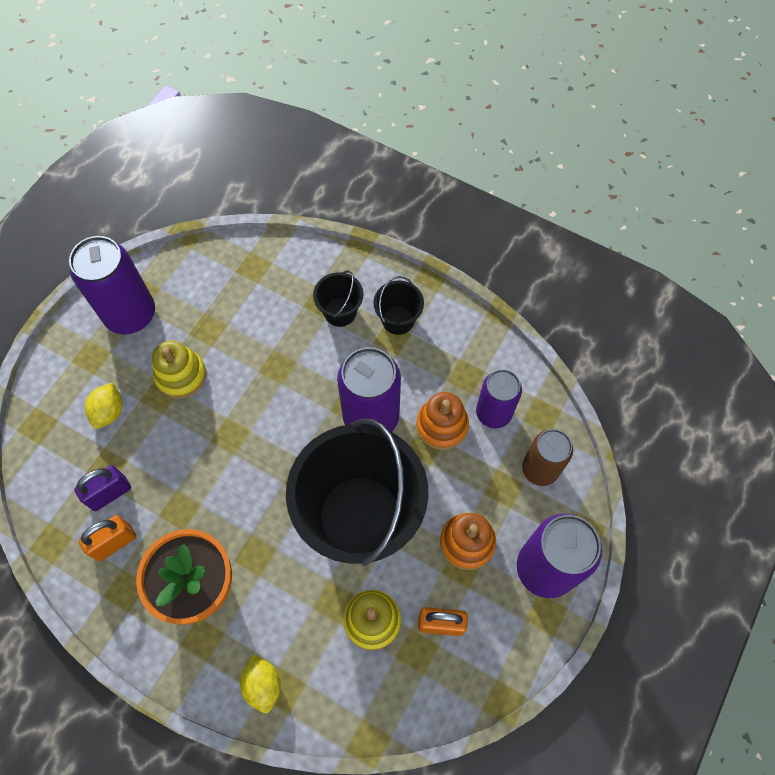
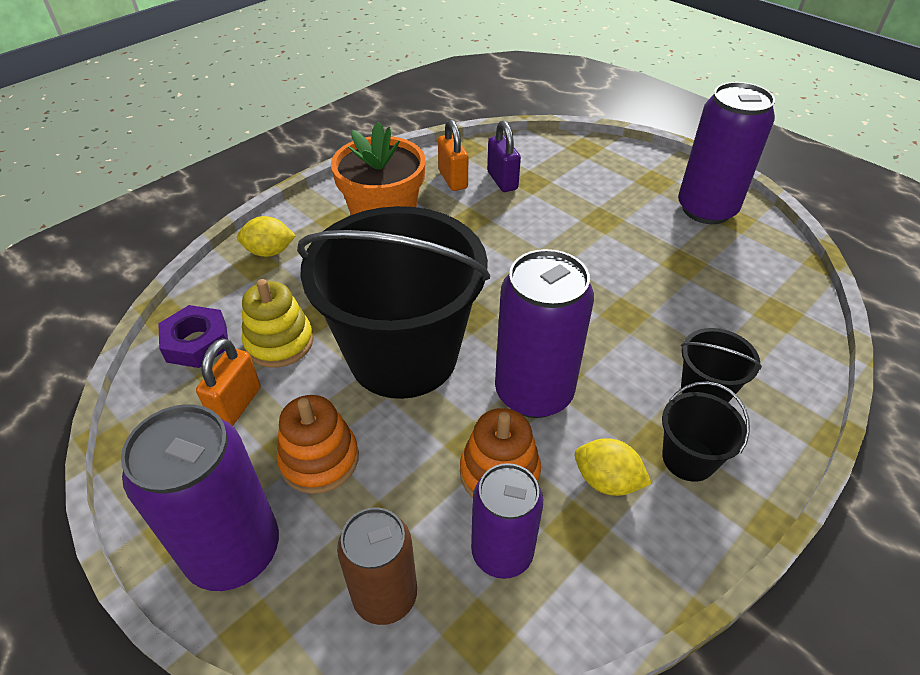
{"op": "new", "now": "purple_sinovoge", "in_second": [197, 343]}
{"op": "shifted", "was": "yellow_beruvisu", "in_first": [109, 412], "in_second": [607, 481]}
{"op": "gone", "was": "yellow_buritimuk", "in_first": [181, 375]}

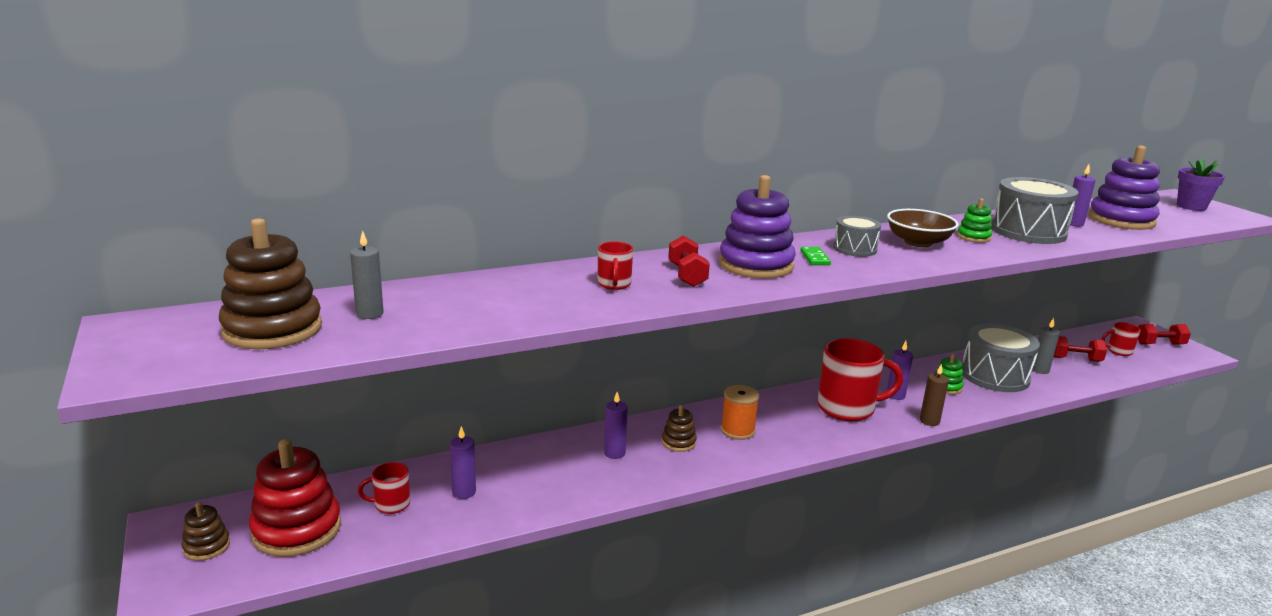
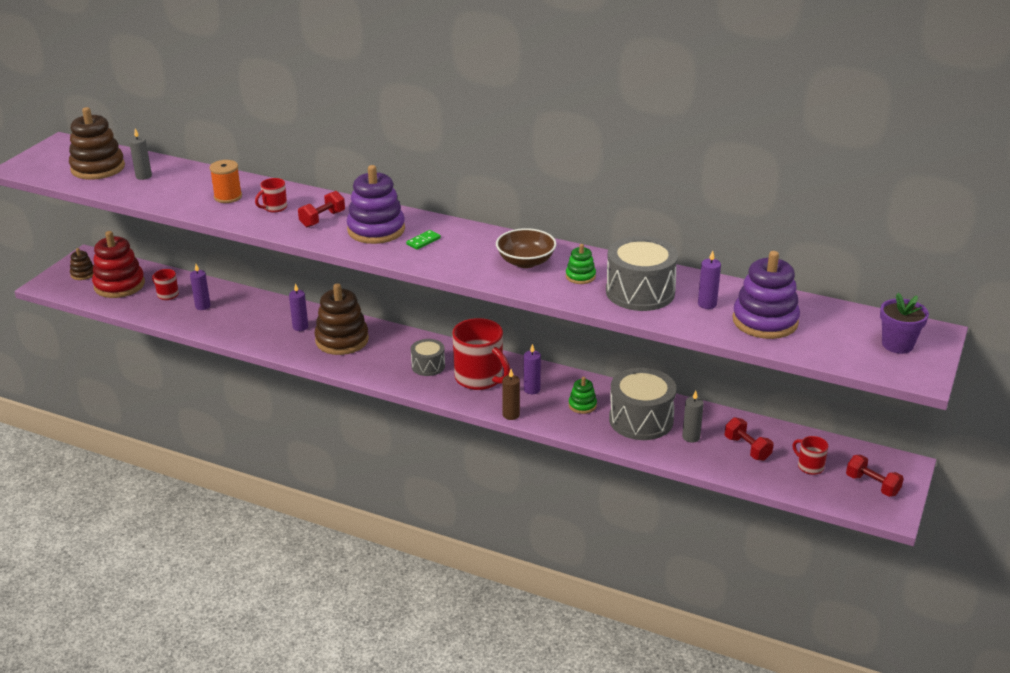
{"op": "shifted", "was": "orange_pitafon", "in_first": [737, 430], "in_second": [228, 197]}
{"op": "scaled", "was": "brown_buritimuk", "in_first": [678, 442], "in_second": [342, 340], "ratio": 2.03}
{"op": "shifted", "was": "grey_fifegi", "in_first": [854, 249], "in_second": [428, 366]}

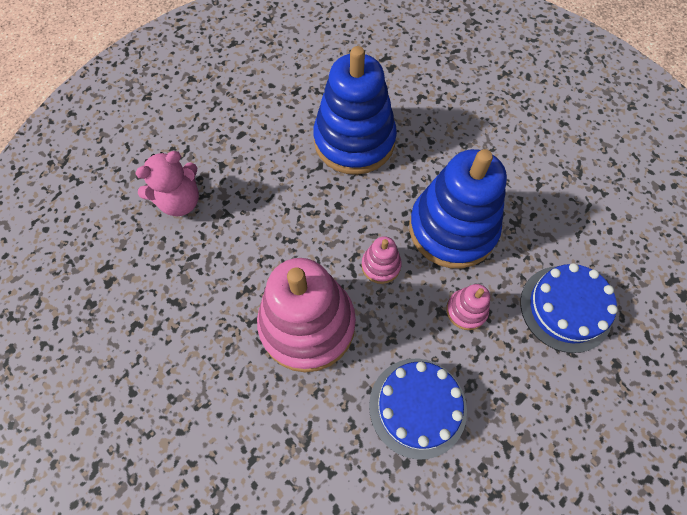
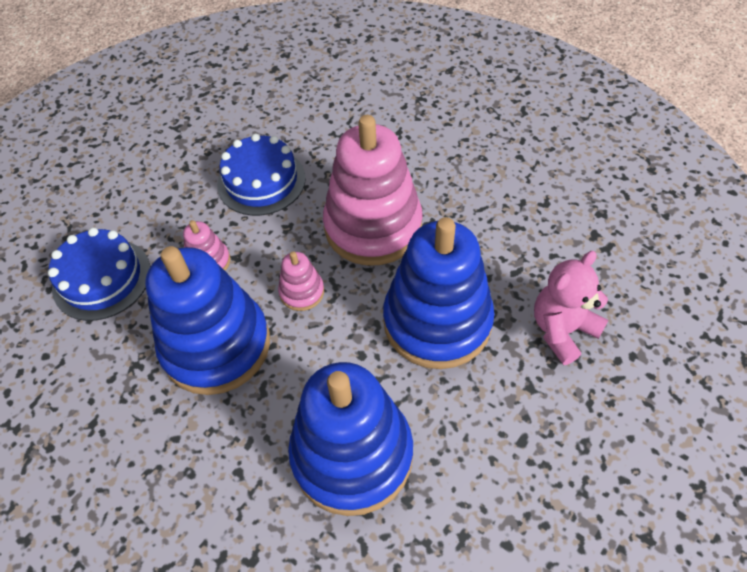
{"op": "new", "now": "blue_buritimuk", "in_second": [437, 321]}

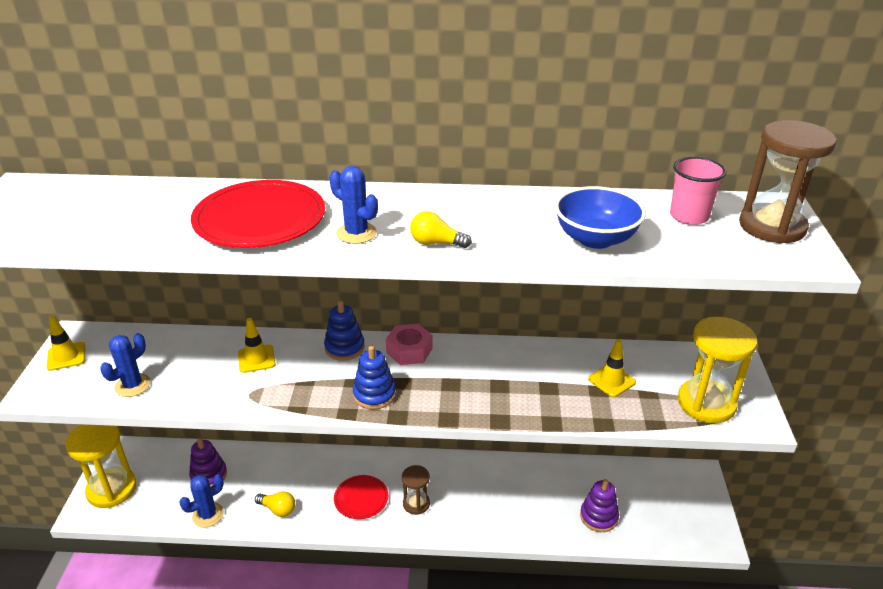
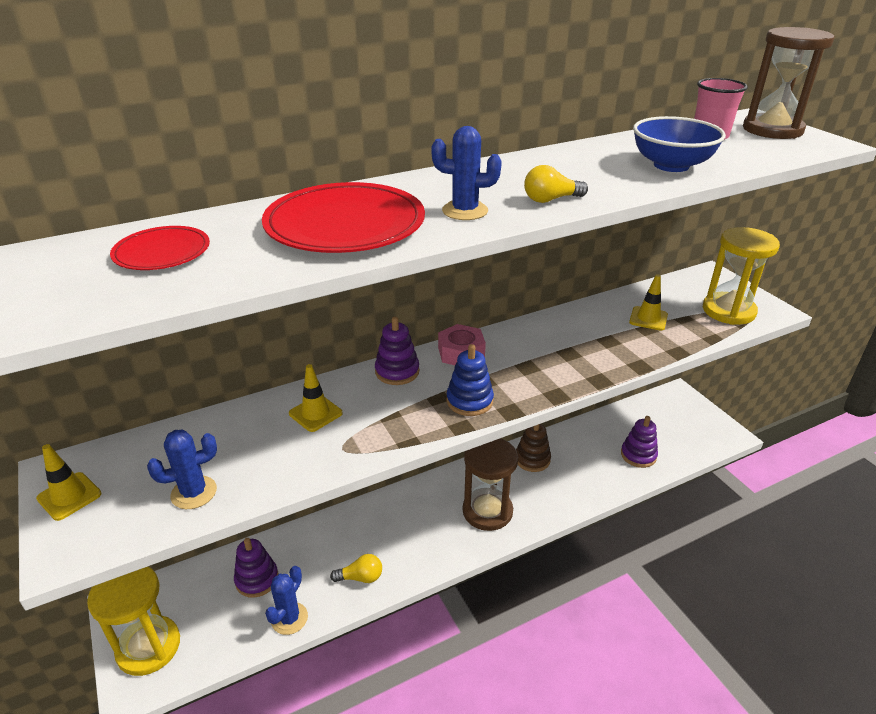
{"op": "shifted", "was": "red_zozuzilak", "in_first": [361, 499], "in_second": [162, 252]}
{"op": "rotated", "was": "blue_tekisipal", "in_first": [133, 385], "in_second": [194, 492], "clockwise": 60}
{"op": "repainted", "was": "blue_buritimuk", "now": "purple_buritimuk", "in_first": [344, 348], "in_second": [397, 371]}
{"op": "scaled", "was": "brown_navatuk", "in_first": [416, 503], "in_second": [487, 511], "ratio": 1.79}
{"op": "new", "now": "brown_buritimuk", "in_second": [532, 459]}

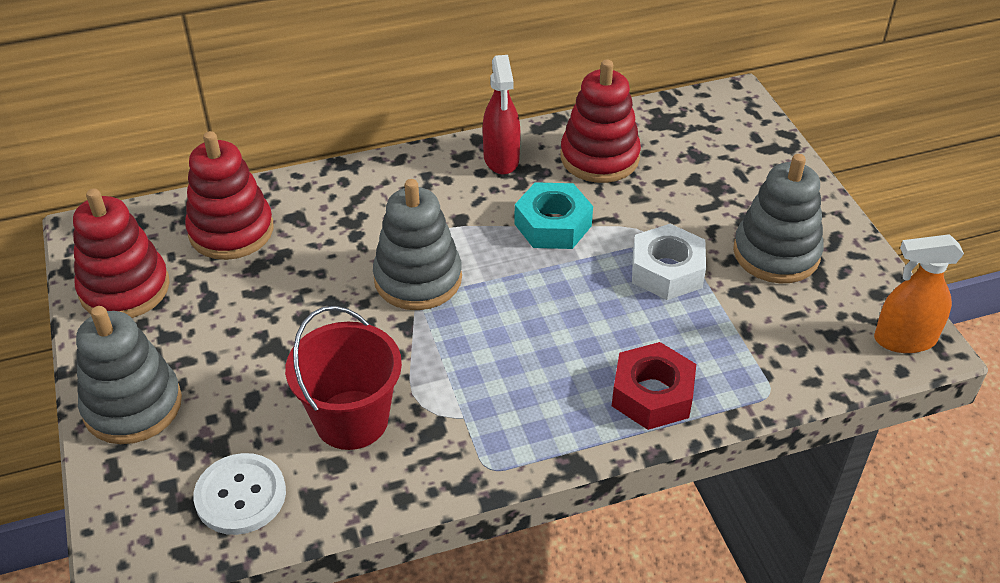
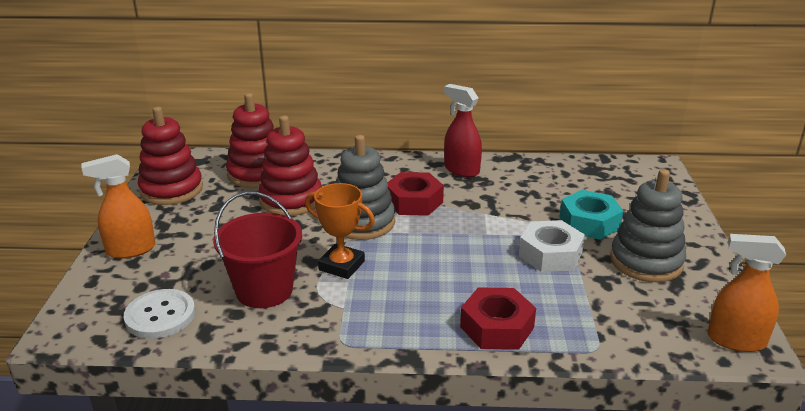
{"op": "swapped", "was": "grey_buritimuk", "now": "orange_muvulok", "in_first": [133, 406], "in_second": [130, 250]}
{"op": "shifted", "was": "red_buritimuk", "in_first": [599, 157], "in_second": [291, 200]}
{"op": "new", "now": "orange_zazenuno", "in_second": [341, 265]}
{"op": "new", "now": "red_sinovoge", "in_second": [414, 202]}
{"op": "rotated", "was": "red_muvulok", "in_first": [501, 159], "in_second": [461, 170], "clockwise": 120}
{"op": "shifted", "was": "turquoise_sinovoge", "in_first": [553, 225], "in_second": [589, 222]}

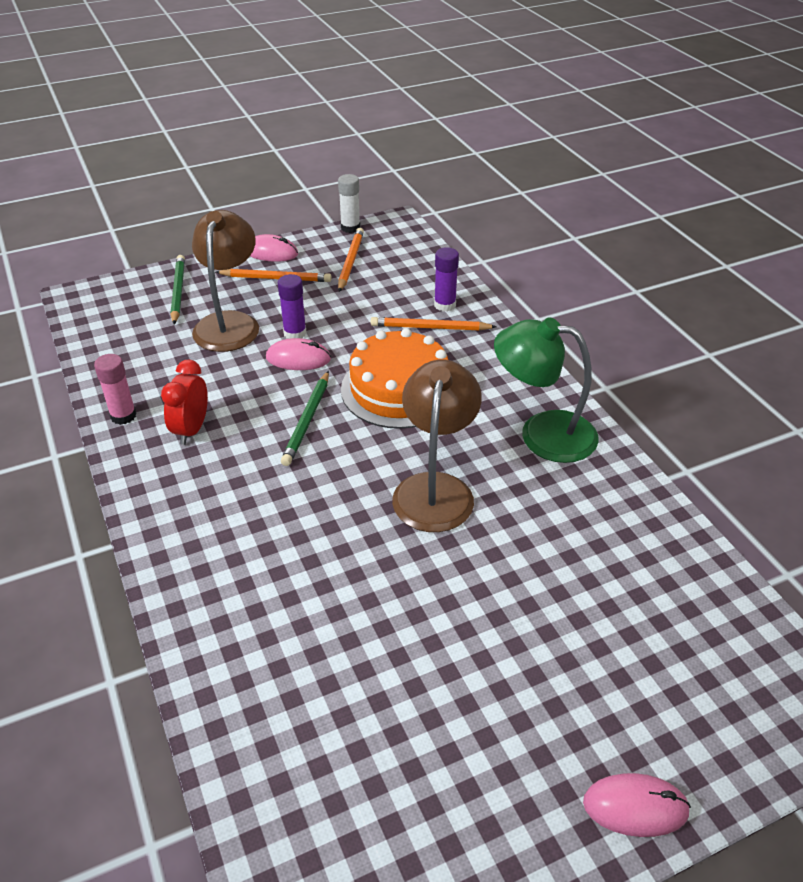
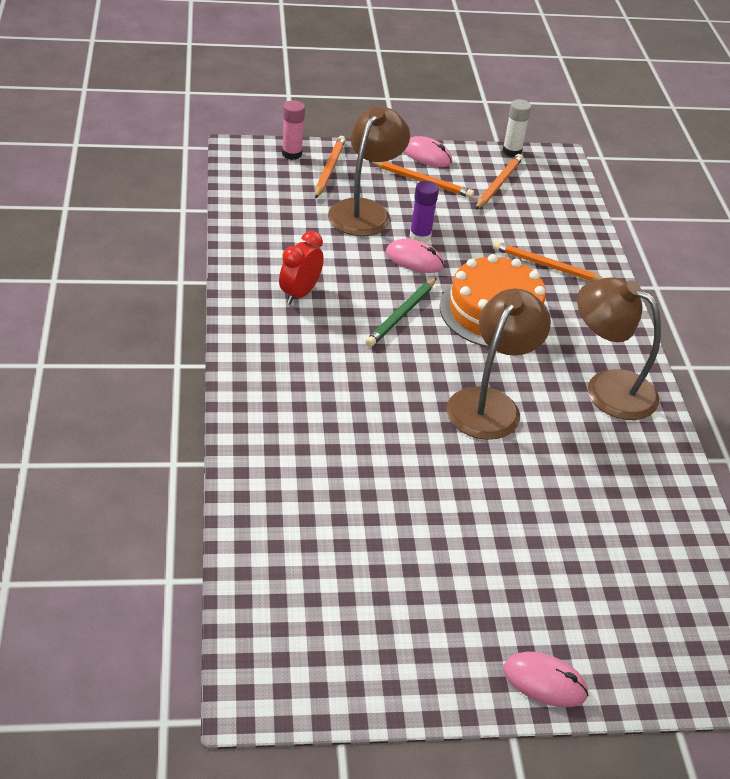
{"op": "shifted", "was": "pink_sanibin", "in_first": [123, 416], "in_second": [292, 154]}
{"op": "repainted", "was": "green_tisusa", "now": "orange_tisusa", "in_first": [178, 291], "in_second": [329, 169]}
{"op": "repainted", "was": "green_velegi", "now": "brown_velegi", "in_first": [542, 433], "in_second": [608, 388]}
{"op": "gone", "was": "purple_sanibin", "in_first": [445, 305]}

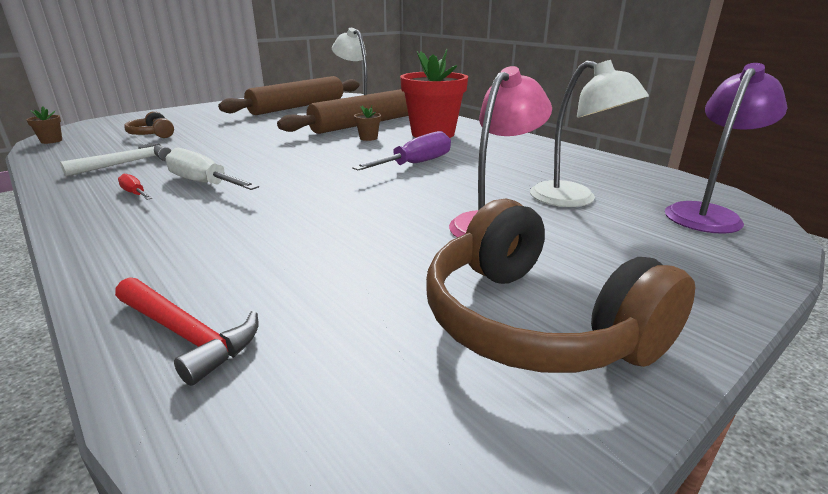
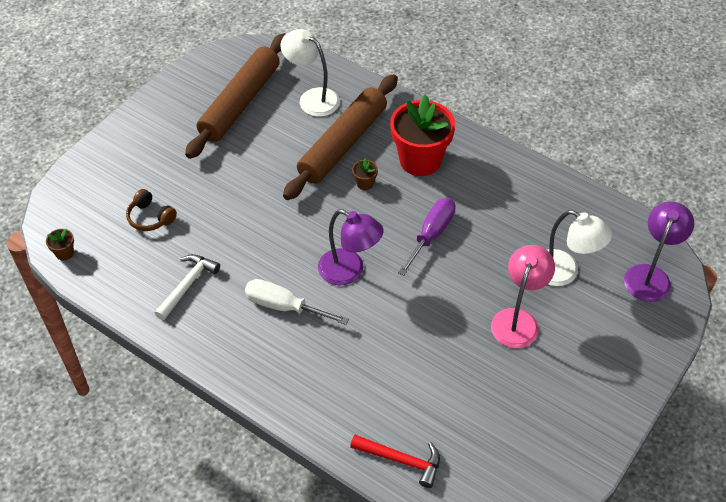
{"op": "new", "now": "purple_velegi", "in_second": [349, 271]}
{"op": "gone", "was": "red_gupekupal", "in_first": [135, 193]}
{"op": "gone", "was": "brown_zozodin", "in_first": [534, 322]}

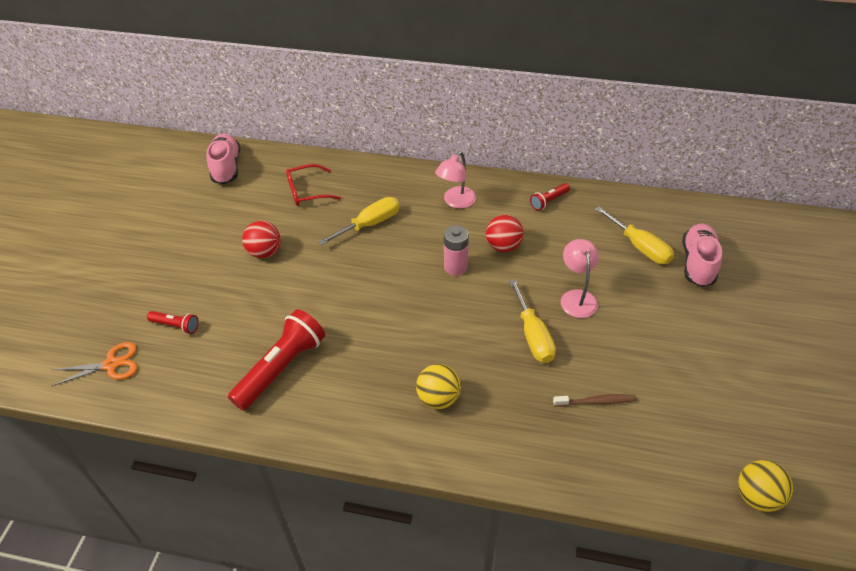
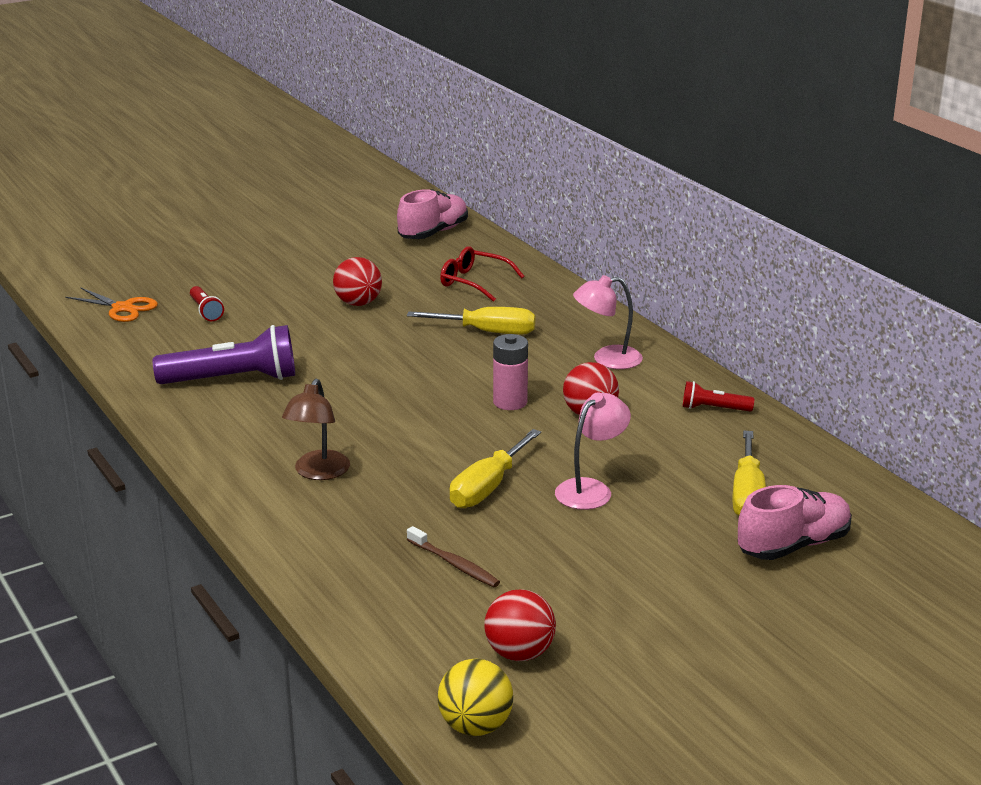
{"op": "repainted", "was": "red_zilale", "now": "purple_zilale", "in_first": [281, 368], "in_second": [233, 379]}
{"op": "swapped", "was": "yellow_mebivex", "now": "brown_velegi", "in_first": [438, 398], "in_second": [318, 472]}
{"op": "new", "now": "red_mebivex", "in_second": [519, 653]}

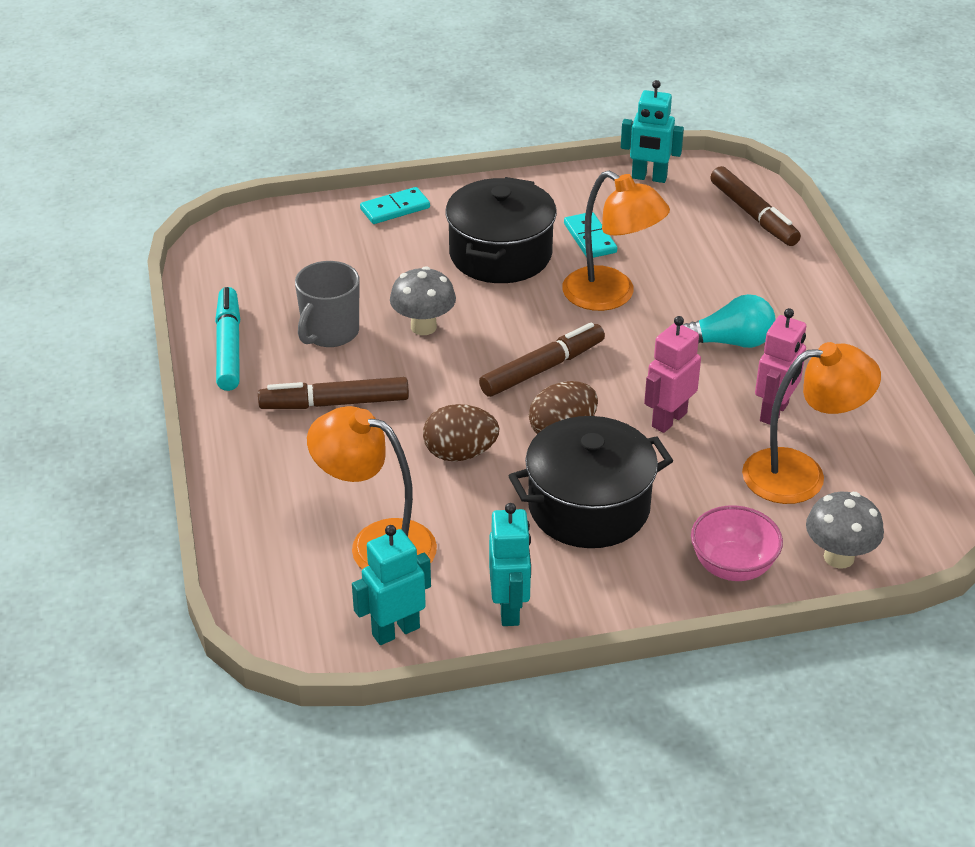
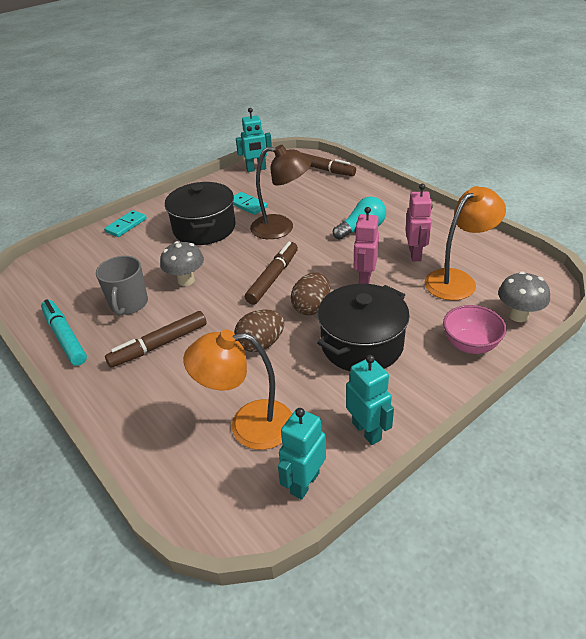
{"op": "repainted", "was": "orange_velegi", "now": "brown_velegi", "in_first": [611, 296], "in_second": [281, 228]}

